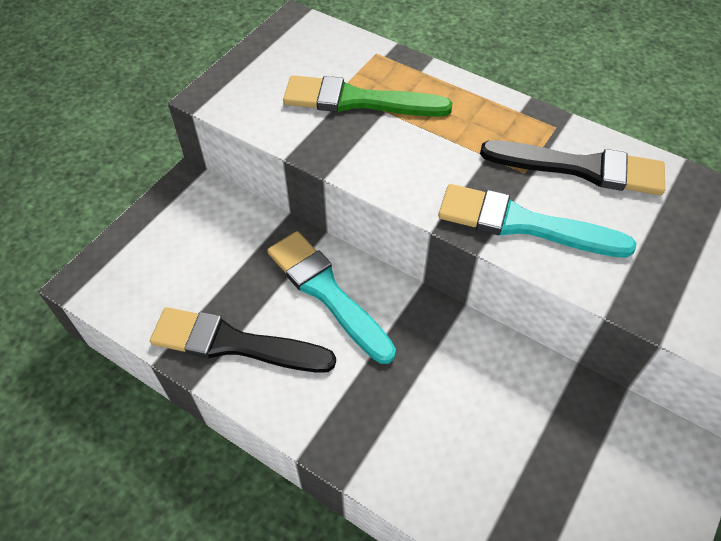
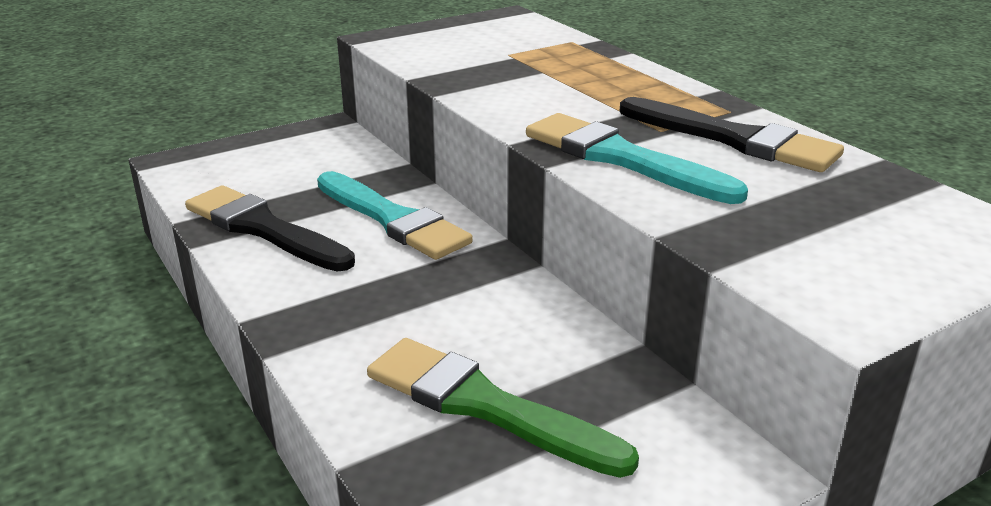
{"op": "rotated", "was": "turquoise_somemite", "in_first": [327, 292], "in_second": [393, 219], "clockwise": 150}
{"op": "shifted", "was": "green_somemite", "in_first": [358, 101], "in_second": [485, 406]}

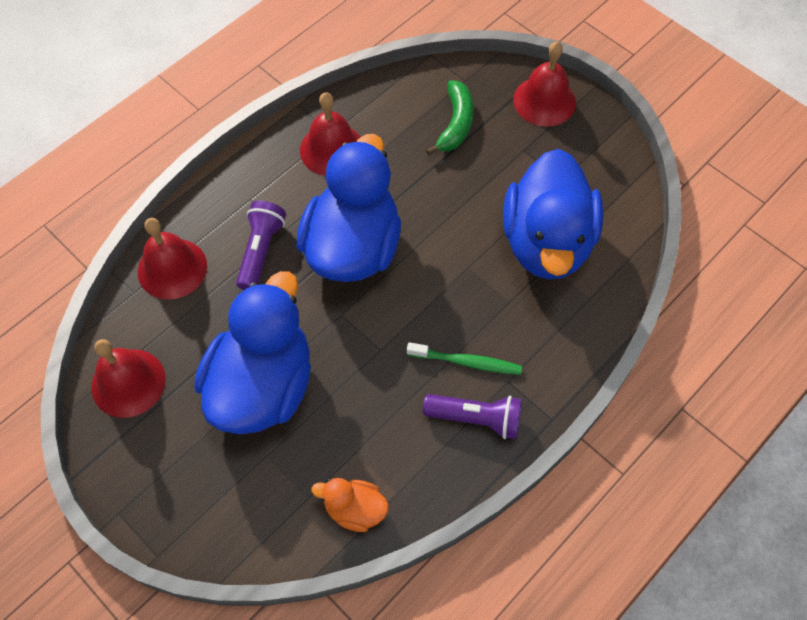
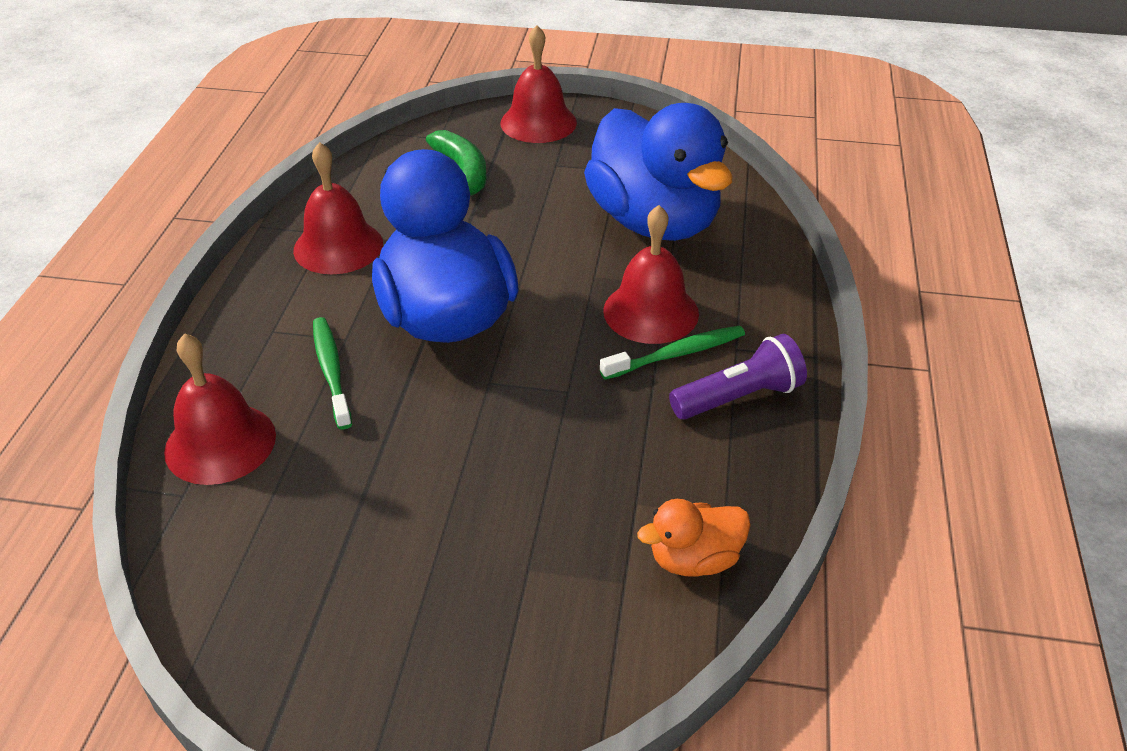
{"op": "swapped", "was": "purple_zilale", "now": "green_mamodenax", "in_first": [261, 251], "in_second": [331, 371]}
{"op": "shifted", "was": "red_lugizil", "in_first": [128, 382], "in_second": [651, 312]}
{"op": "gone", "was": "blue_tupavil", "in_first": [262, 385]}

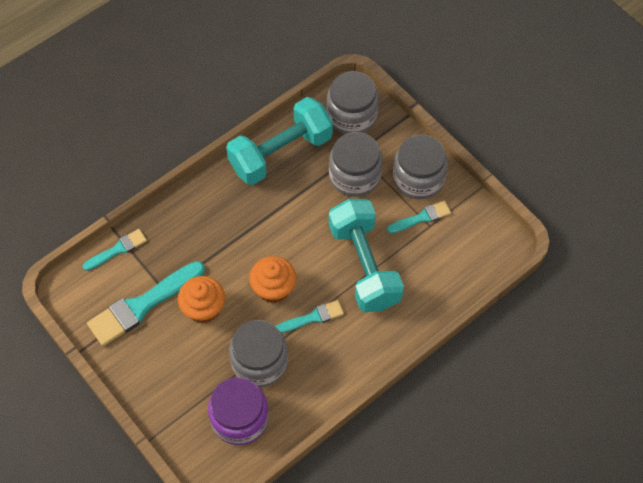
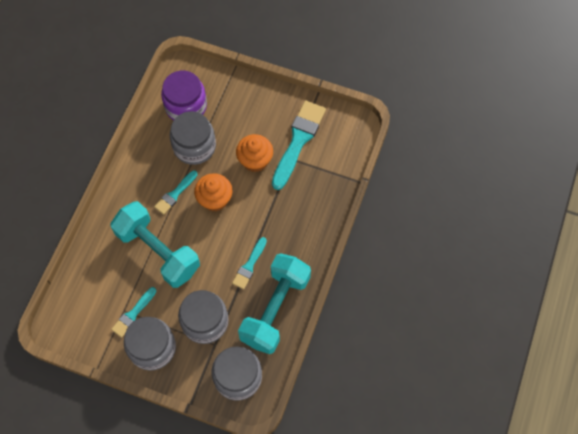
{"op": "shifted", "was": "turquoise_somemite", "in_first": [117, 249], "in_second": [249, 265]}

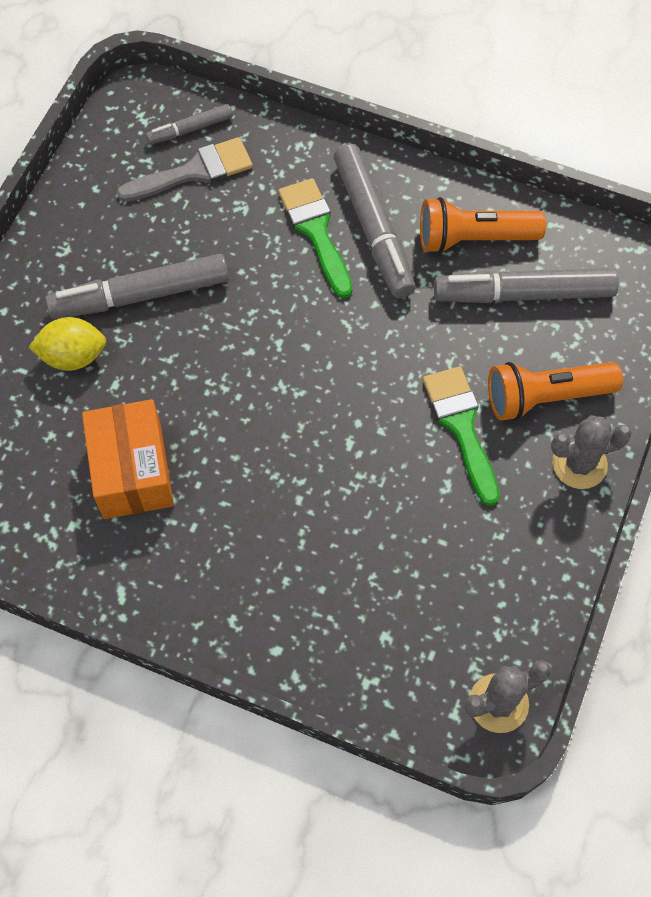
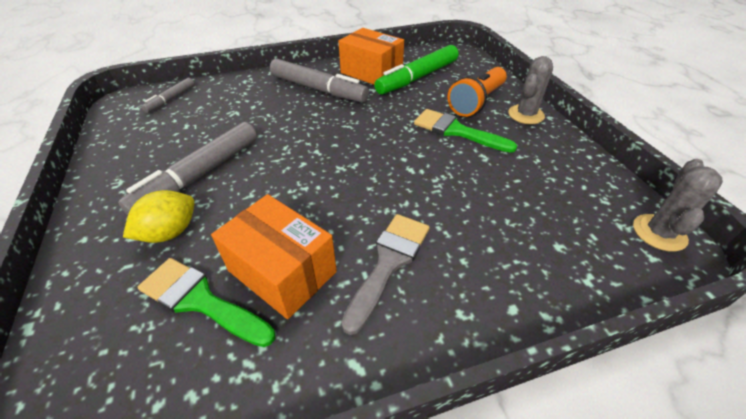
{"op": "shifted", "was": "green_somemite", "in_first": [316, 231], "in_second": [200, 300]}
{"op": "swapped", "was": "orange_zilale", "now": "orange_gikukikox", "in_first": [474, 238], "in_second": [371, 72]}
{"op": "shifted", "was": "grey_somemite", "in_first": [194, 172], "in_second": [389, 262]}
{"op": "repainted", "was": "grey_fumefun", "now": "green_fumefun", "in_first": [523, 294], "in_second": [417, 78]}

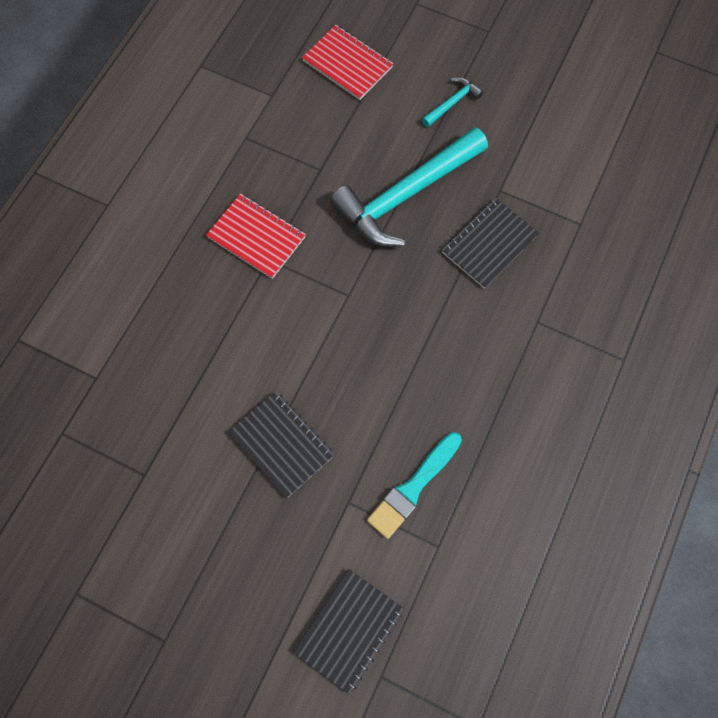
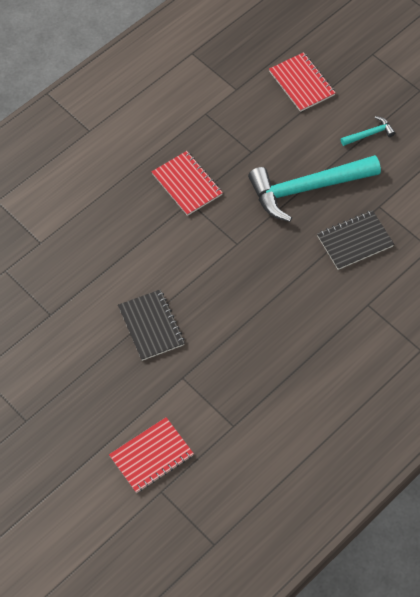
{"op": "repainted", "was": "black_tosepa", "now": "red_tosepa", "in_first": [349, 630], "in_second": [151, 456]}
{"op": "gone", "was": "turquoise_somemite", "in_first": [413, 487]}

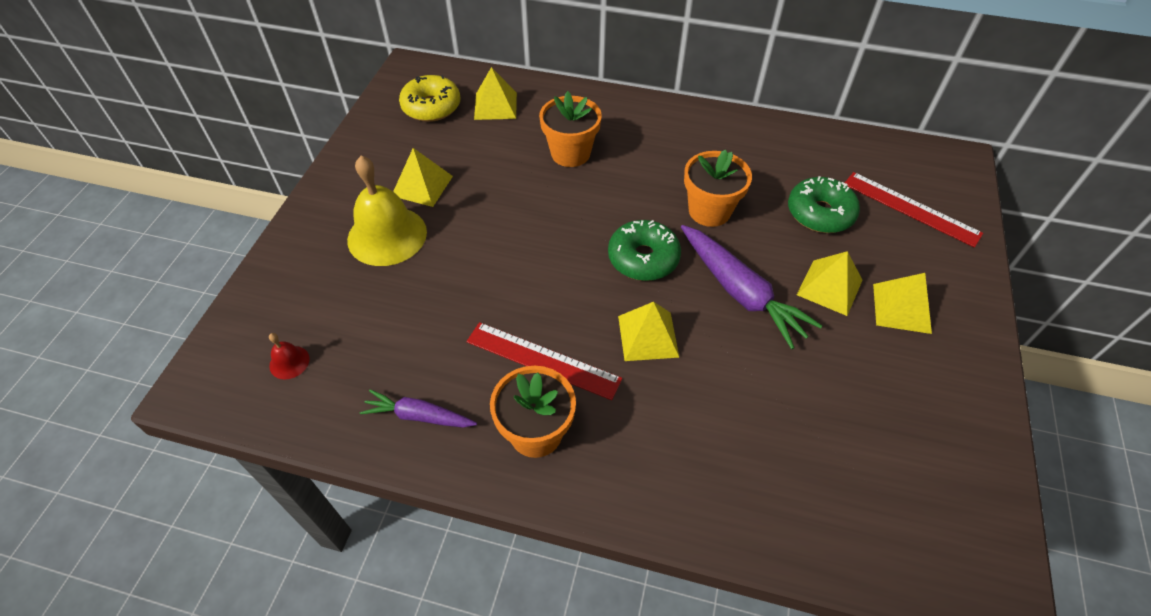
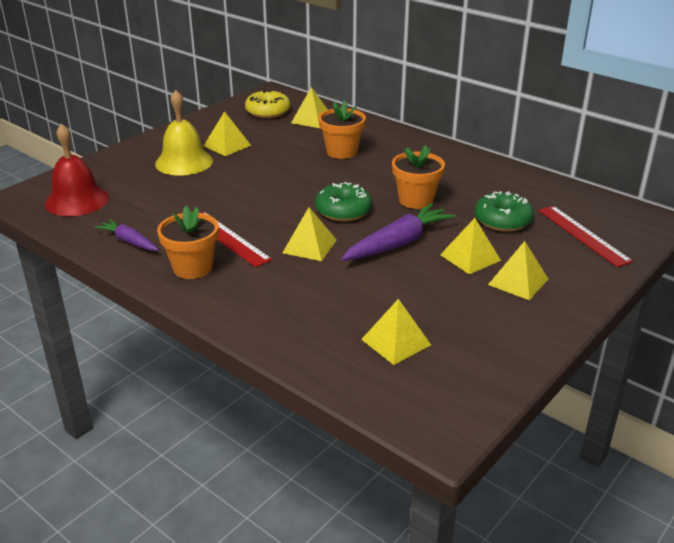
{"op": "scaled", "was": "red_lugizil", "in_first": [289, 362], "in_second": [77, 200], "ratio": 2.31}
{"op": "rotated", "was": "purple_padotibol", "in_first": [740, 292], "in_second": [398, 243], "clockwise": -120}
{"op": "new", "now": "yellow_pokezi", "in_second": [396, 342]}

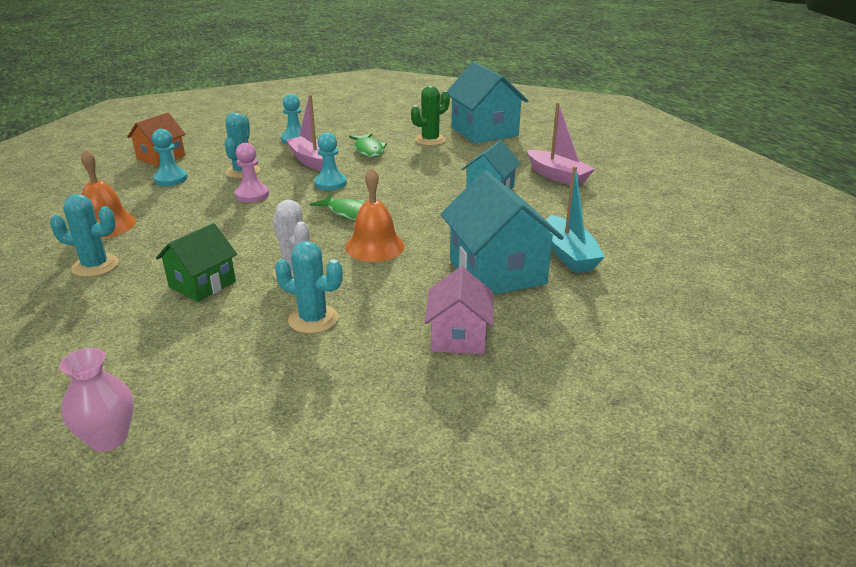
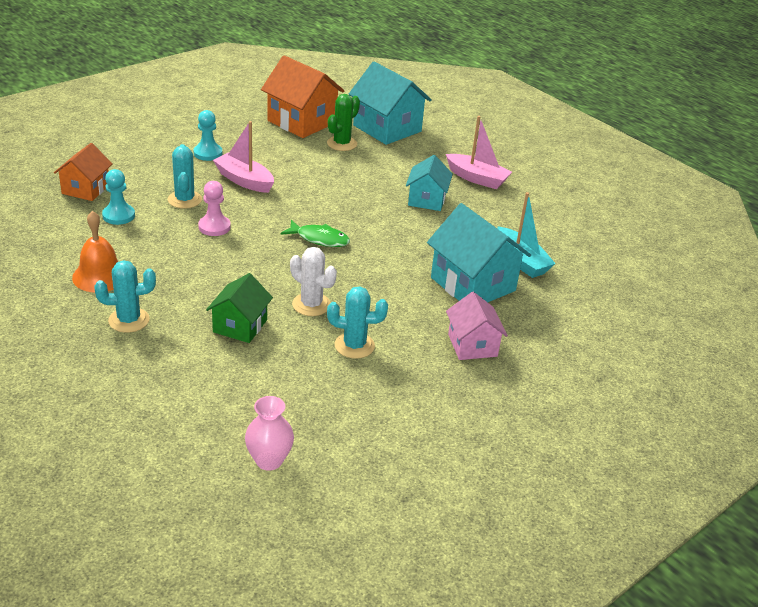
{"op": "new", "now": "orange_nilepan", "in_second": [302, 122]}
{"op": "gone", "was": "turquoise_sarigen", "in_first": [330, 183]}
{"op": "gone", "was": "orange_lugizil", "in_first": [375, 246]}
{"op": "gone", "was": "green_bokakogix", "in_first": [368, 150]}

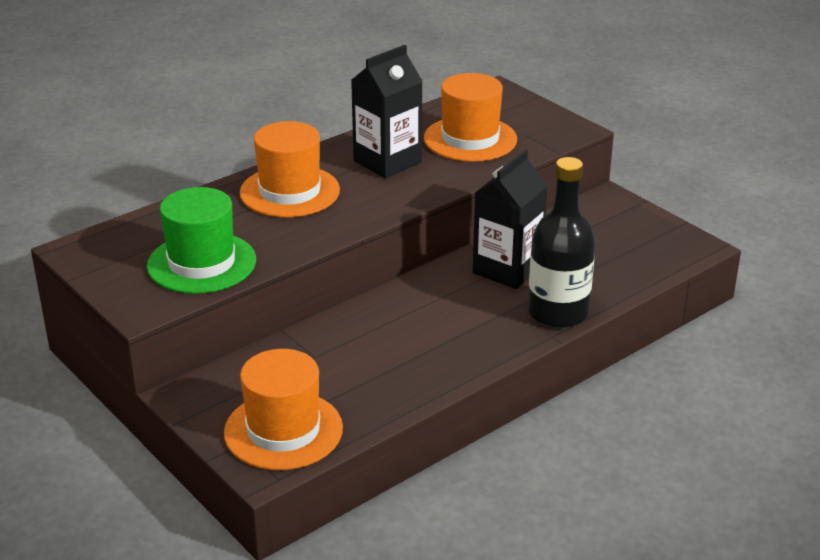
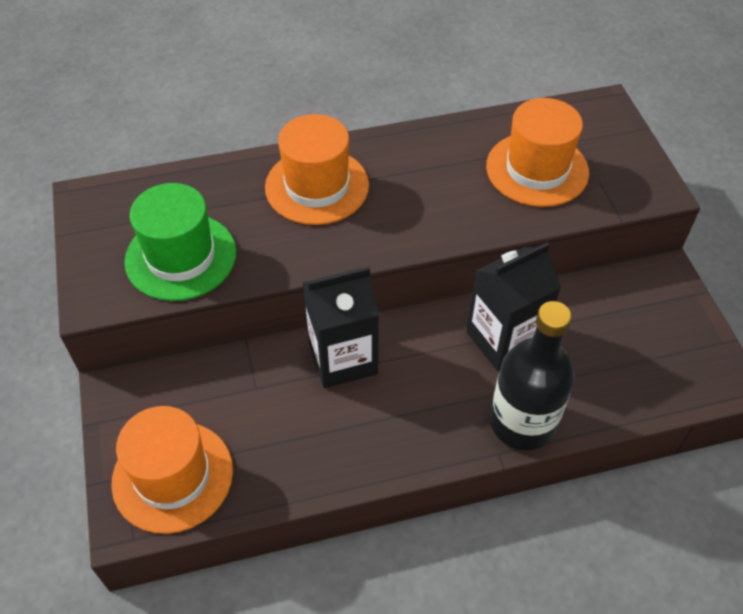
{"op": "shifted", "was": "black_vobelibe", "in_first": [387, 161], "in_second": [343, 358]}

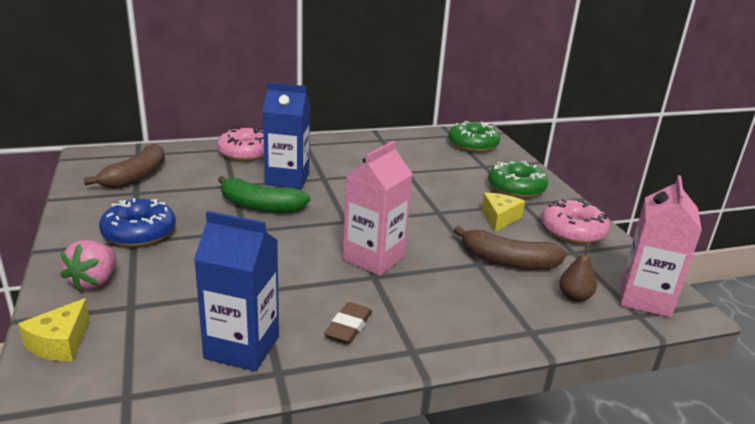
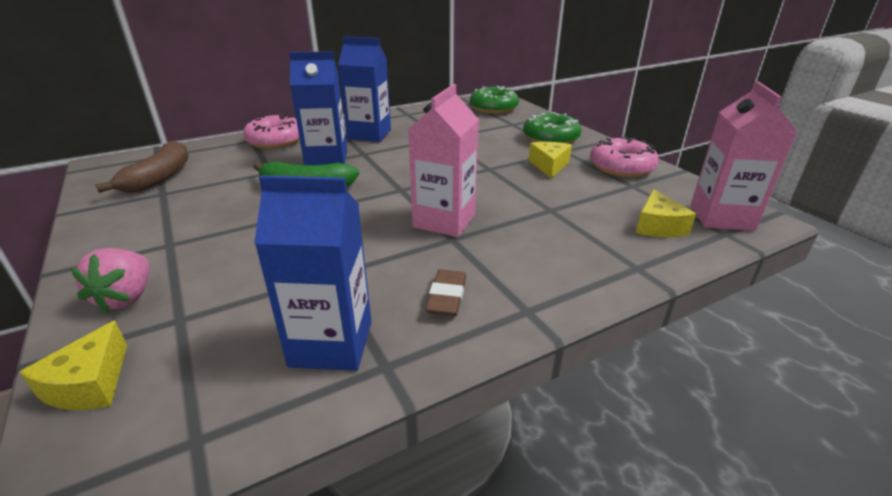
{"op": "new", "now": "blue_vobelibe", "in_second": [369, 134]}
{"op": "swapped", "was": "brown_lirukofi", "now": "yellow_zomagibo", "in_first": [574, 297], "in_second": [658, 226]}
{"op": "gone", "was": "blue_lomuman", "in_first": [139, 233]}
{"op": "gone", "was": "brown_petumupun", "in_first": [507, 261]}

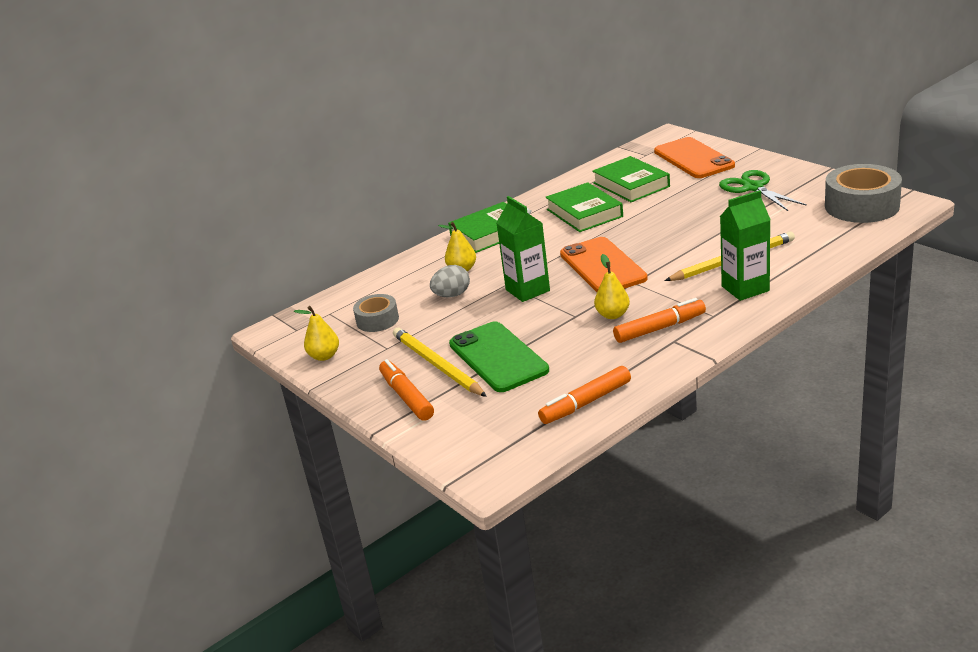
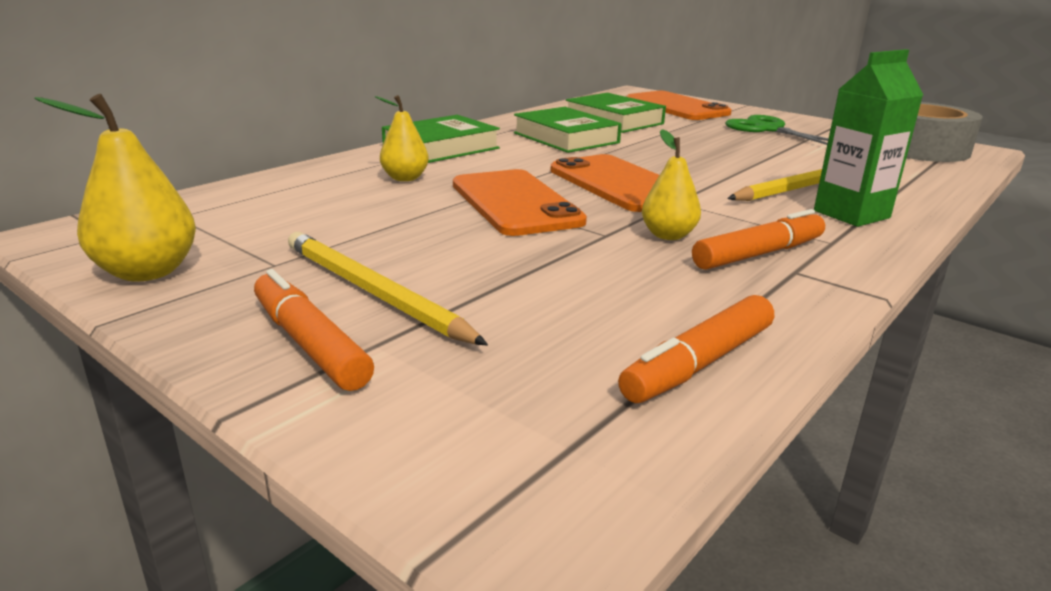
{"op": "scaled", "was": "yellow_lirukofi", "in_first": [324, 356], "in_second": [147, 272], "ratio": 1.53}
{"op": "swapped", "was": "green_vobelibe", "now": "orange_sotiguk", "in_first": [527, 290], "in_second": [515, 203]}
{"op": "gone", "was": "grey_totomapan", "in_first": [377, 320]}
{"op": "gone", "was": "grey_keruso", "in_first": [452, 295]}
{"op": "gone", "was": "green_sotiguk", "in_first": [498, 357]}

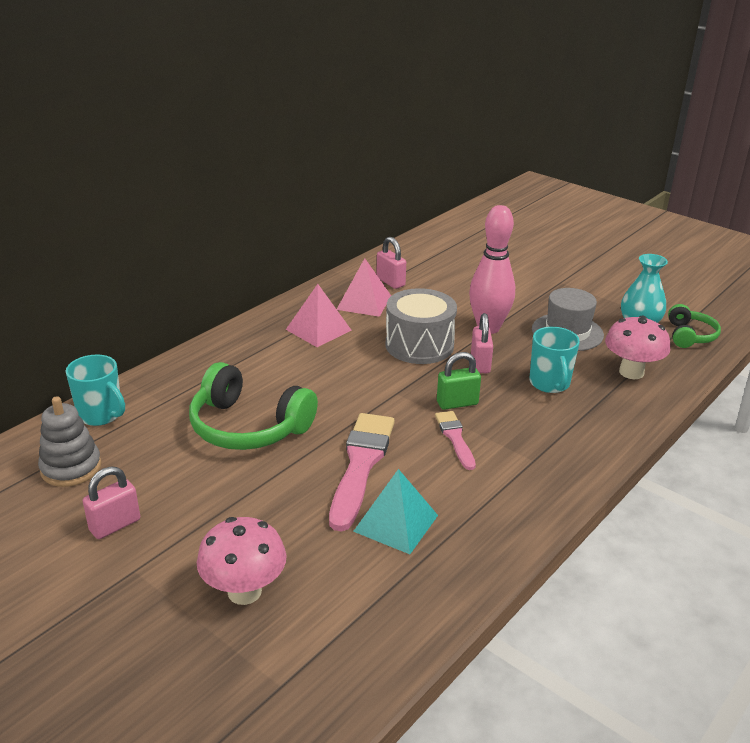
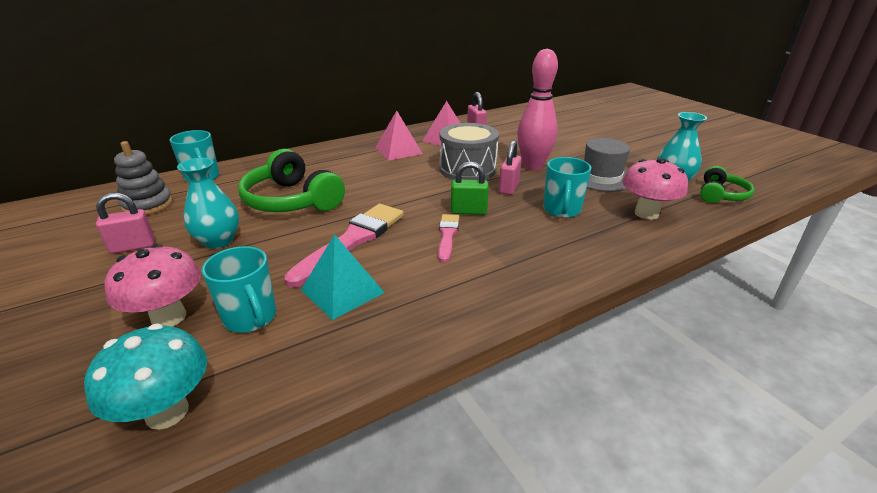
{"op": "new", "now": "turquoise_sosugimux", "in_second": [167, 412]}
{"op": "new", "now": "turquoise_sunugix", "in_second": [218, 241]}
{"op": "new", "now": "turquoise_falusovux", "in_second": [251, 318]}

